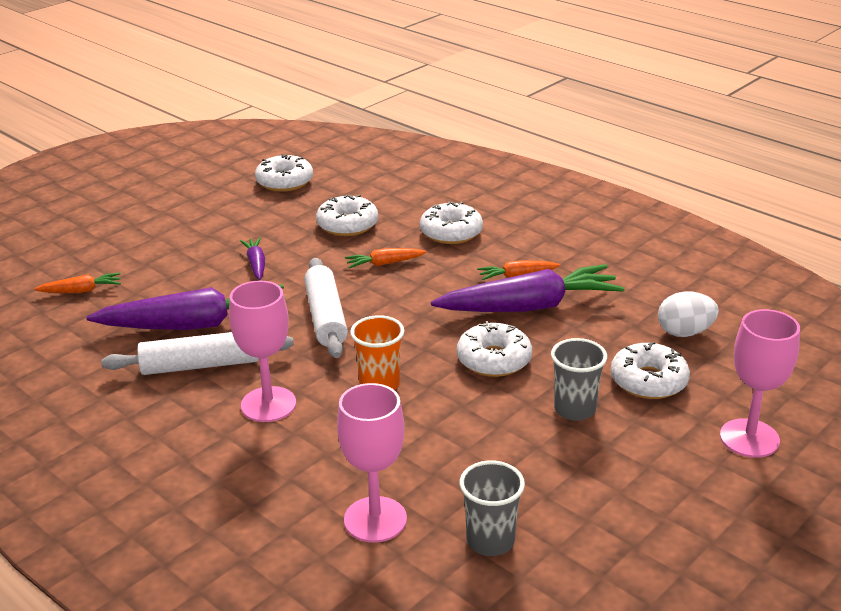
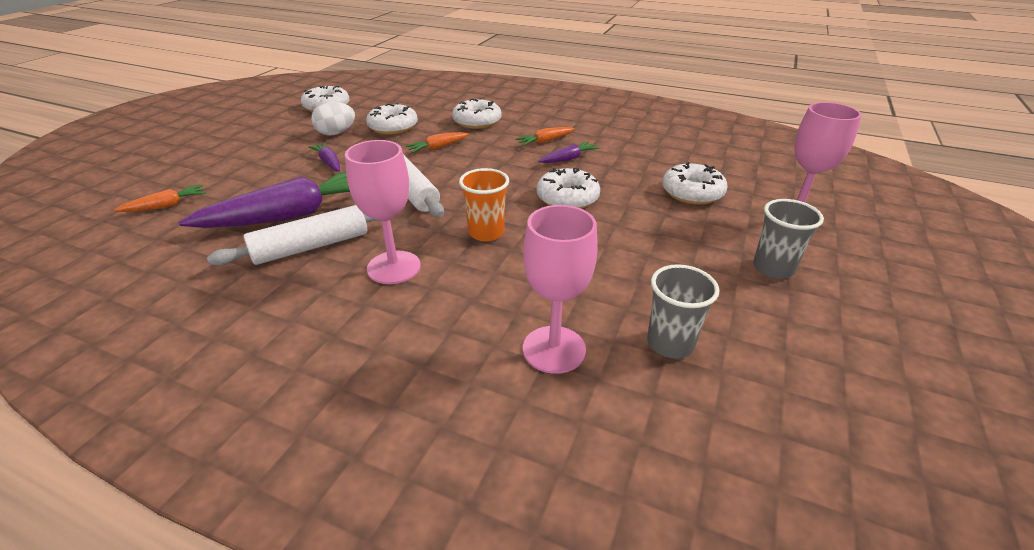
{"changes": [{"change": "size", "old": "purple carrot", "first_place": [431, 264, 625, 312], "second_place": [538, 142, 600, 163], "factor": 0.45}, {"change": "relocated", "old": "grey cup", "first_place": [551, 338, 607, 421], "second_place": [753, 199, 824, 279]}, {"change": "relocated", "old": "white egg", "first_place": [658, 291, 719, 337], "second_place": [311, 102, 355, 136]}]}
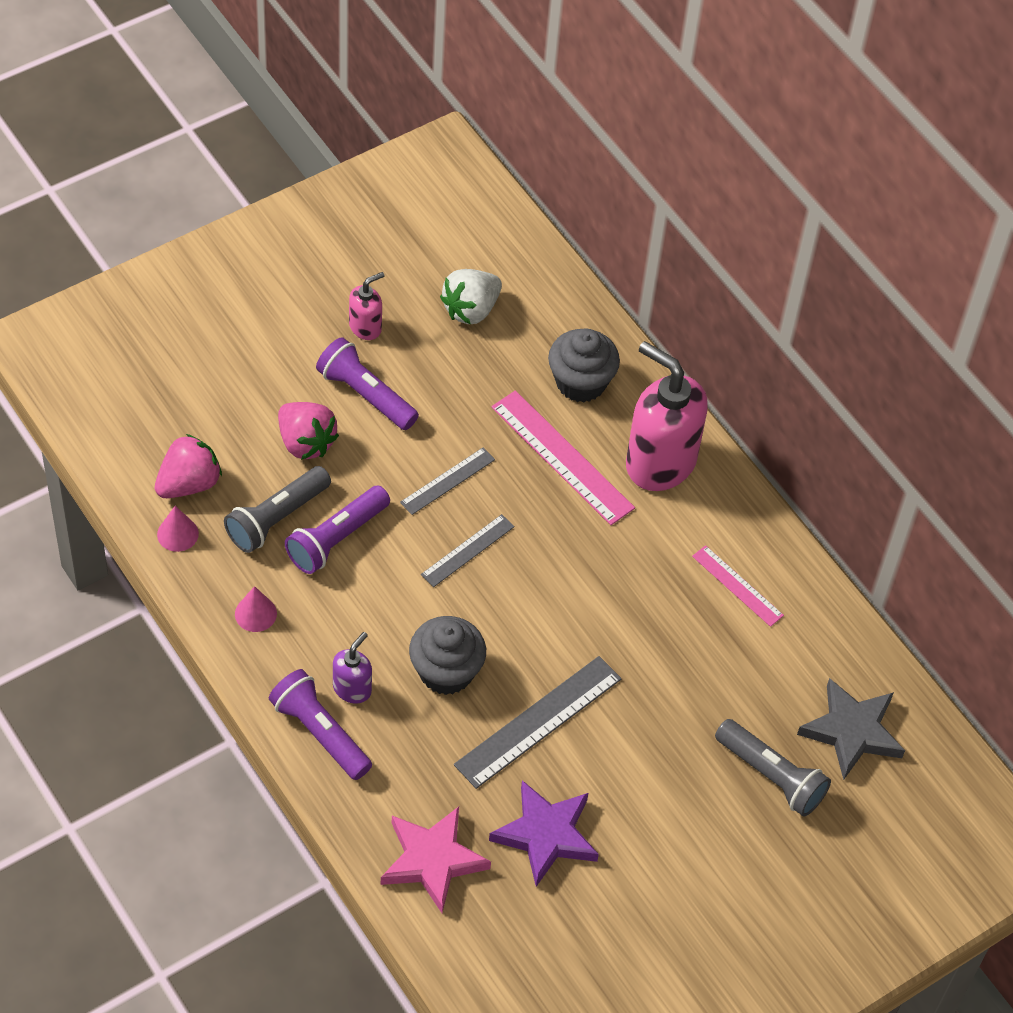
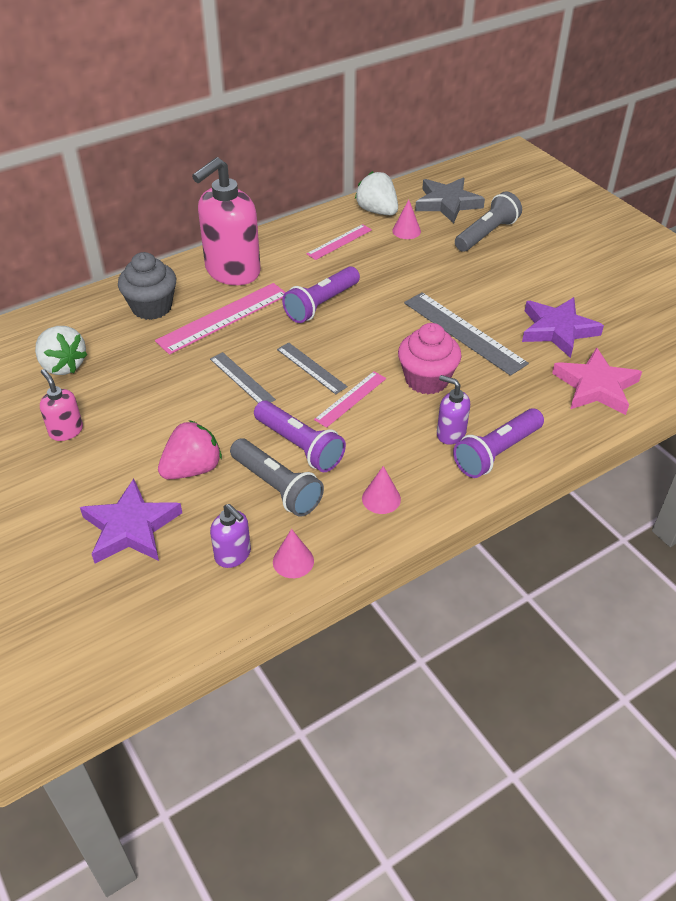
{"changes": [{"change": "exchanged", "old": "pink strawberry", "new": "purple soap dispenser", "first_place": [155, 434, 222, 498], "second_place": [210, 504, 251, 568]}, {"change": "relocated", "old": "purple flashlight", "first_place": [316, 337, 419, 430], "second_place": [282, 266, 360, 323]}, {"change": "colour", "old": "grey cupcake", "new": "pink cupcake", "first_place": [409, 616, 486, 695], "second_place": [398, 323, 462, 394]}, {"change": "appeared", "new": "purple star", "second_place": [80, 479, 182, 564]}, {"change": "appeared", "new": "pink ruler", "second_place": [314, 371, 386, 428]}, {"change": "appeared", "new": "white strawberry", "second_place": [355, 171, 398, 215]}, {"change": "appeared", "new": "pink cone", "second_place": [392, 200, 421, 239]}]}
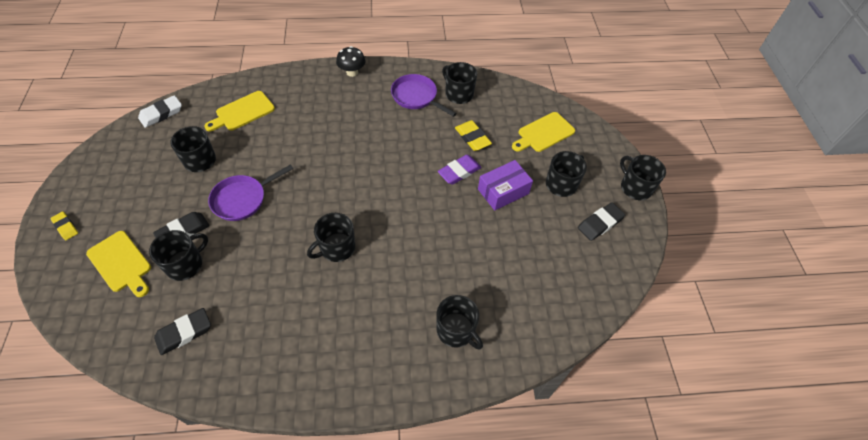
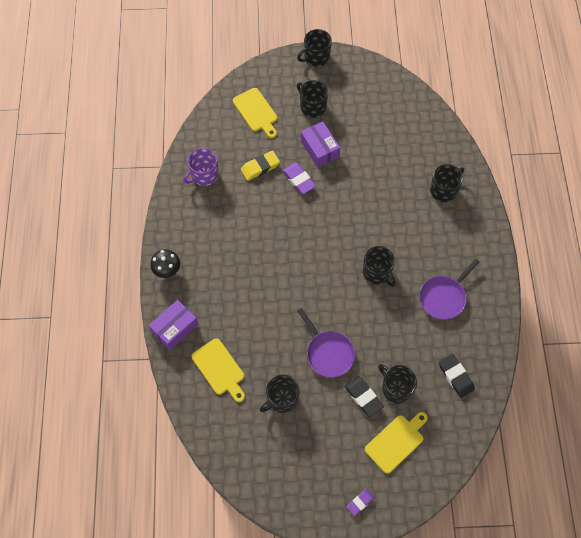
{"changes": [{"change": "colour", "old": "yellow eraser", "new": "purple eraser", "first_place": [50, 212, 78, 240], "second_place": [347, 489, 375, 516]}, {"change": "missing", "old": "white eraser", "first_place": [138, 95, 182, 128]}, {"change": "relocated", "old": "purple pan", "first_place": [391, 74, 457, 117], "second_place": [419, 259, 480, 320]}, {"change": "colour", "old": "black mug", "new": "purple mug", "first_place": [442, 62, 477, 104], "second_place": [183, 148, 219, 186]}, {"change": "missing", "old": "black eraser", "first_place": [578, 202, 625, 241]}, {"change": "appeared", "new": "purple box", "second_place": [149, 300, 198, 350]}]}
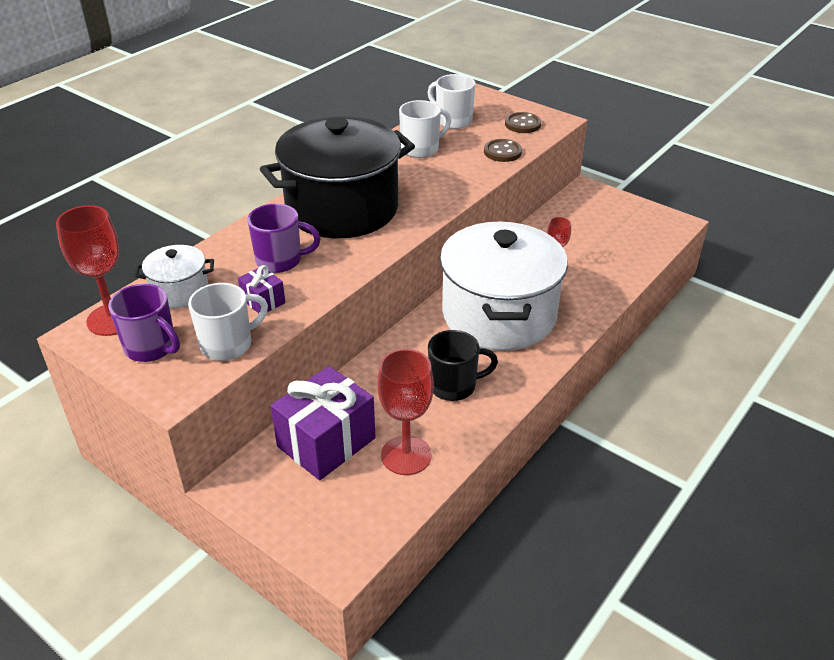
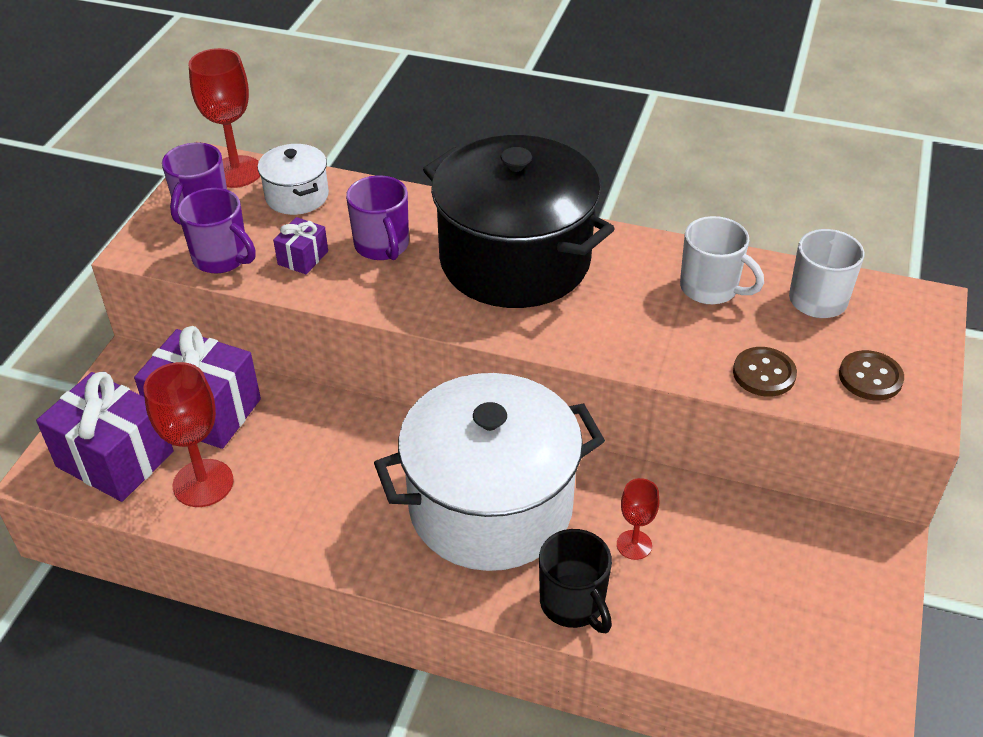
{"changes": [{"change": "colour", "old": "white mug", "new": "purple mug", "first_place": [188, 283, 268, 361], "second_place": [178, 188, 256, 273]}, {"change": "relocated", "old": "black mug", "first_place": [428, 330, 498, 401], "second_place": [539, 529, 612, 633]}, {"change": "appeared", "new": "purple gift", "second_place": [36, 372, 174, 502]}]}
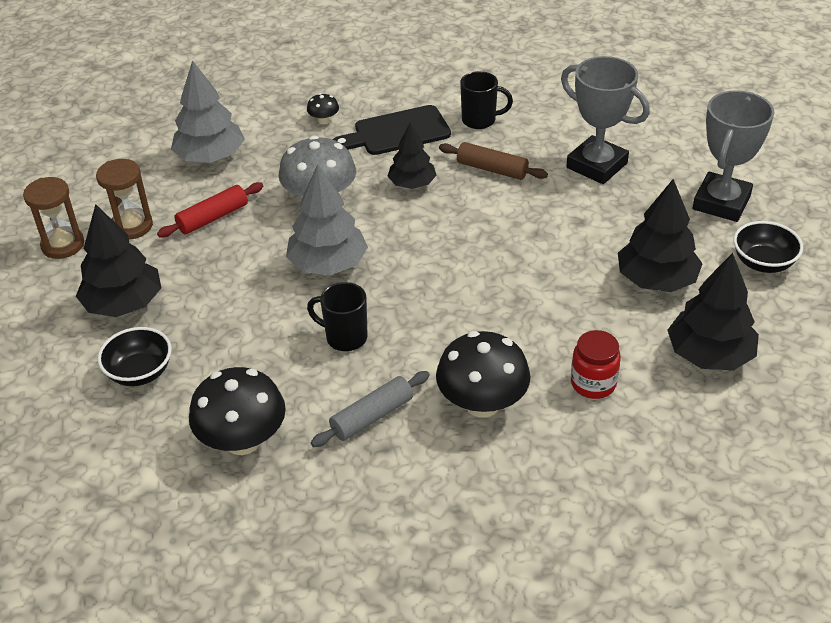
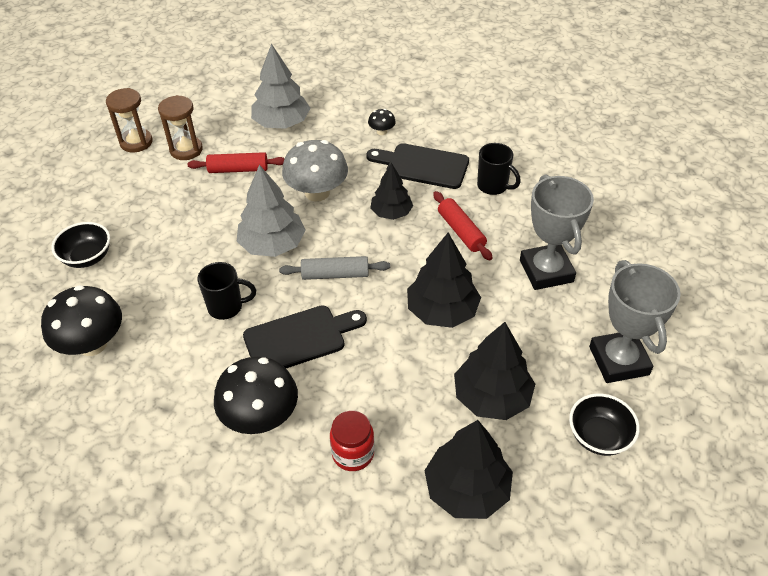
{"changes": [{"change": "relocated", "old": "black tree", "first_place": [76, 204, 161, 317], "second_place": [407, 233, 481, 328]}, {"change": "spun", "old": "black mug", "first_place": [307, 282, 368, 351], "second_place": [198, 262, 256, 320], "degrees": 120}, {"change": "relocated", "old": "grey rolling pin", "first_place": [311, 371, 430, 447], "second_place": [279, 256, 390, 280]}, {"change": "colour", "old": "brown rolling pin", "new": "red rolling pin", "first_place": [439, 142, 548, 180], "second_place": [433, 191, 493, 261]}, {"change": "spun", "old": "grey trophy", "first_place": [693, 90, 774, 222], "second_place": [589, 260, 681, 383], "degrees": -75}, {"change": "appeared", "new": "black cutting board", "second_place": [243, 305, 367, 368]}]}
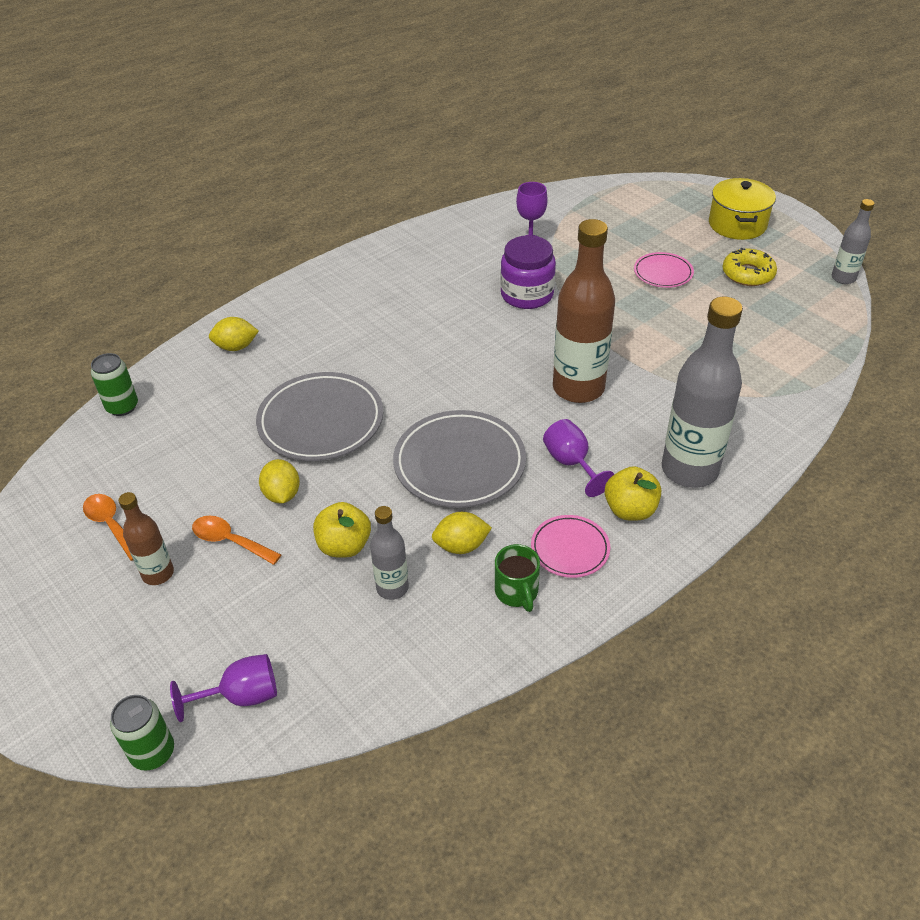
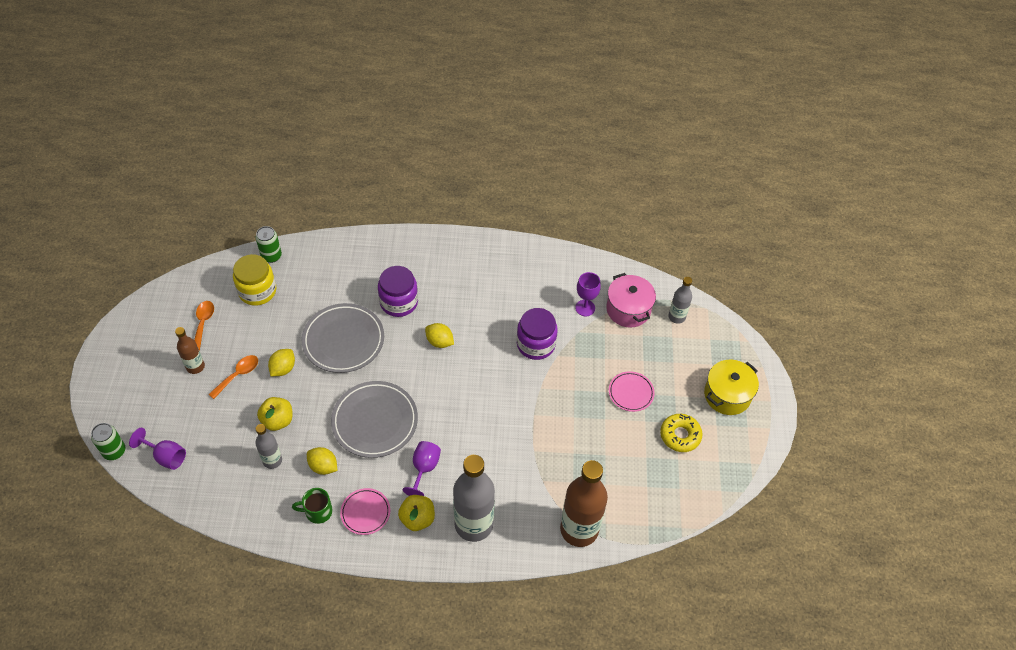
{"changes": [{"change": "spun", "old": "orange spoon", "first_place": [192, 516, 281, 565], "second_place": [209, 355, 258, 399], "degrees": 60}, {"change": "relocated", "old": "yellow lemon", "first_place": [209, 317, 259, 351], "second_place": [425, 323, 454, 348]}, {"change": "spun", "old": "green mug", "first_place": [495, 544, 540, 612], "second_place": [292, 488, 333, 524], "degrees": 60}, {"change": "relocated", "old": "brown bottle", "first_place": [553, 219, 615, 403], "second_place": [560, 460, 608, 547]}, {"change": "relocated", "old": "grey bottle", "first_place": [832, 199, 875, 284], "second_place": [668, 277, 692, 324]}, {"change": "appeared", "new": "yellow jar", "second_place": [233, 254, 276, 306]}, {"change": "appeared", "new": "purple jar", "second_place": [378, 266, 418, 317]}, {"change": "appeared", "new": "pink pot", "second_place": [606, 273, 656, 327]}]}
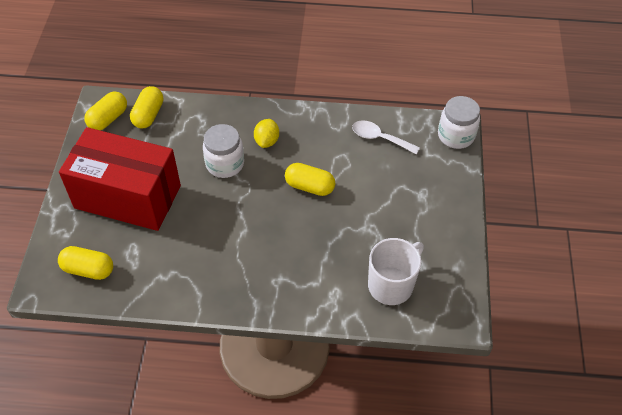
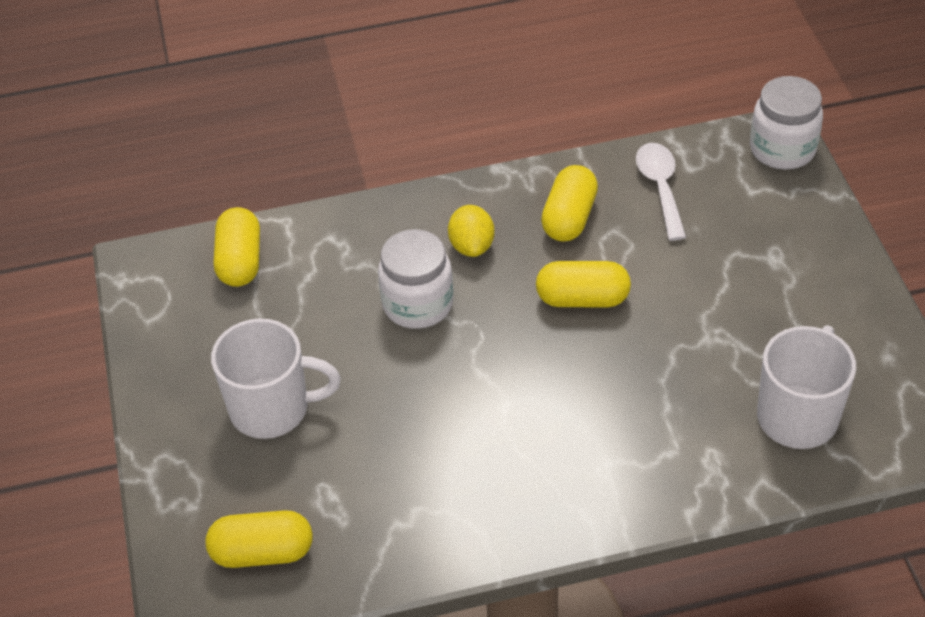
{"changes": [{"change": "exchanged", "old": "red box", "new": "white mug", "first_place": [59, 127, 181, 231], "second_place": [211, 318, 341, 439]}, {"change": "relocated", "old": "yellow capsule", "first_place": [84, 91, 127, 130], "second_place": [541, 165, 598, 241]}, {"change": "spun", "old": "white spoon", "first_place": [352, 120, 420, 155], "second_place": [636, 143, 686, 241], "degrees": 75}]}
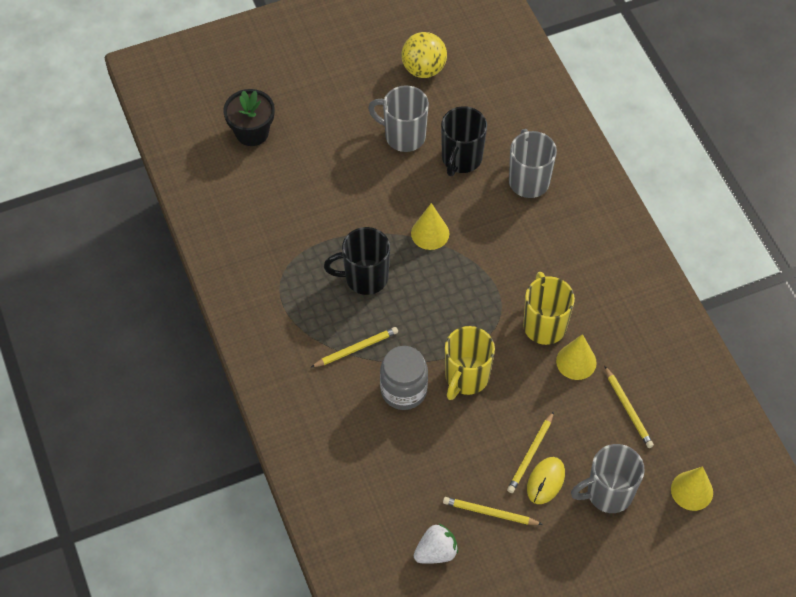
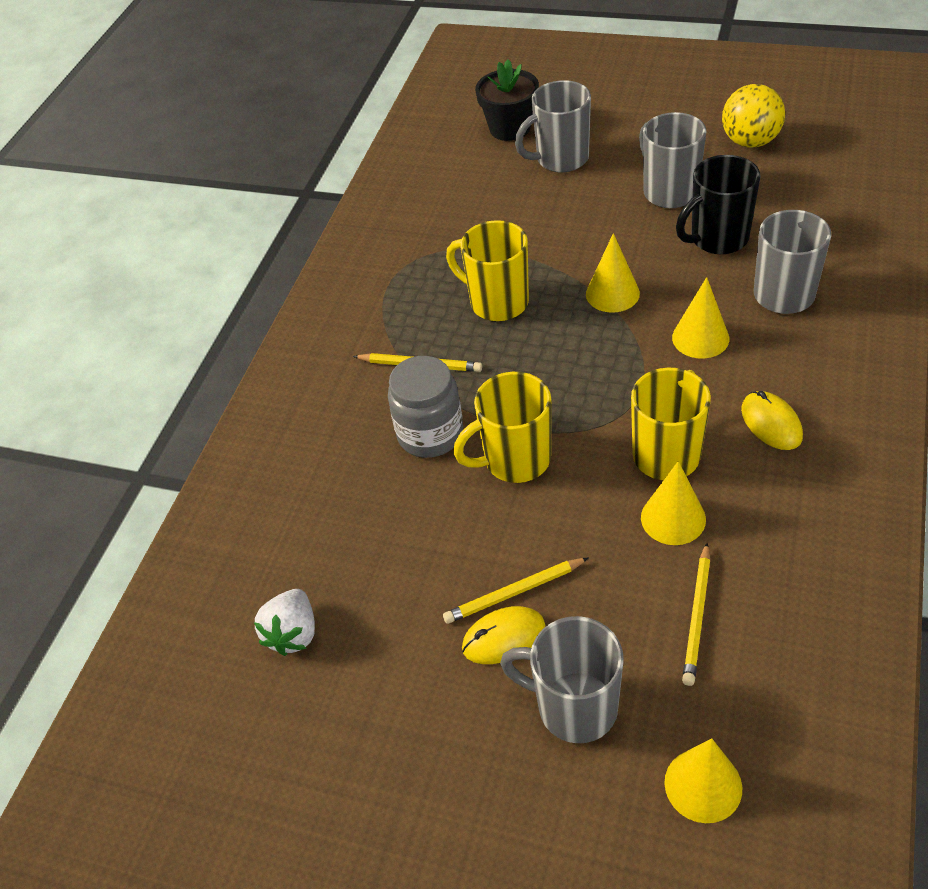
{"changes": [{"change": "colour", "old": "black mug", "new": "yellow mug", "first_place": [324, 227, 390, 295], "second_place": [446, 220, 529, 321]}, {"change": "spun", "old": "white strawberry", "first_place": [414, 524, 458, 564], "second_place": [254, 589, 315, 656], "degrees": 90}, {"change": "missing", "old": "yellow pencil", "first_place": [443, 497, 543, 525]}, {"change": "appeared", "new": "grey mug", "second_place": [515, 80, 591, 172]}, {"change": "appeared", "new": "yellow cone", "second_place": [672, 277, 729, 359]}, {"change": "appeared", "new": "yellow mouse", "second_place": [741, 391, 803, 450]}]}
